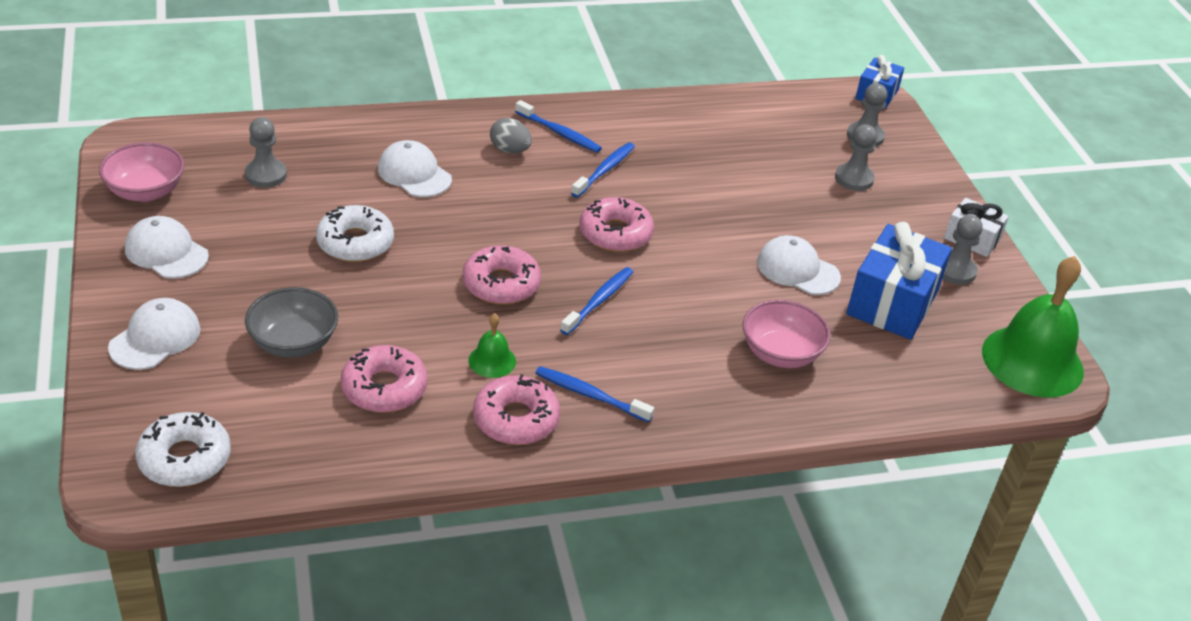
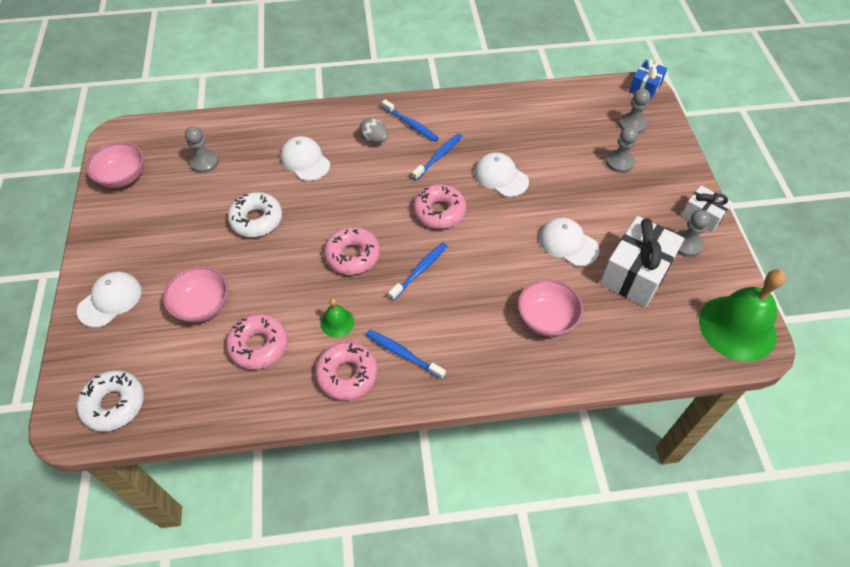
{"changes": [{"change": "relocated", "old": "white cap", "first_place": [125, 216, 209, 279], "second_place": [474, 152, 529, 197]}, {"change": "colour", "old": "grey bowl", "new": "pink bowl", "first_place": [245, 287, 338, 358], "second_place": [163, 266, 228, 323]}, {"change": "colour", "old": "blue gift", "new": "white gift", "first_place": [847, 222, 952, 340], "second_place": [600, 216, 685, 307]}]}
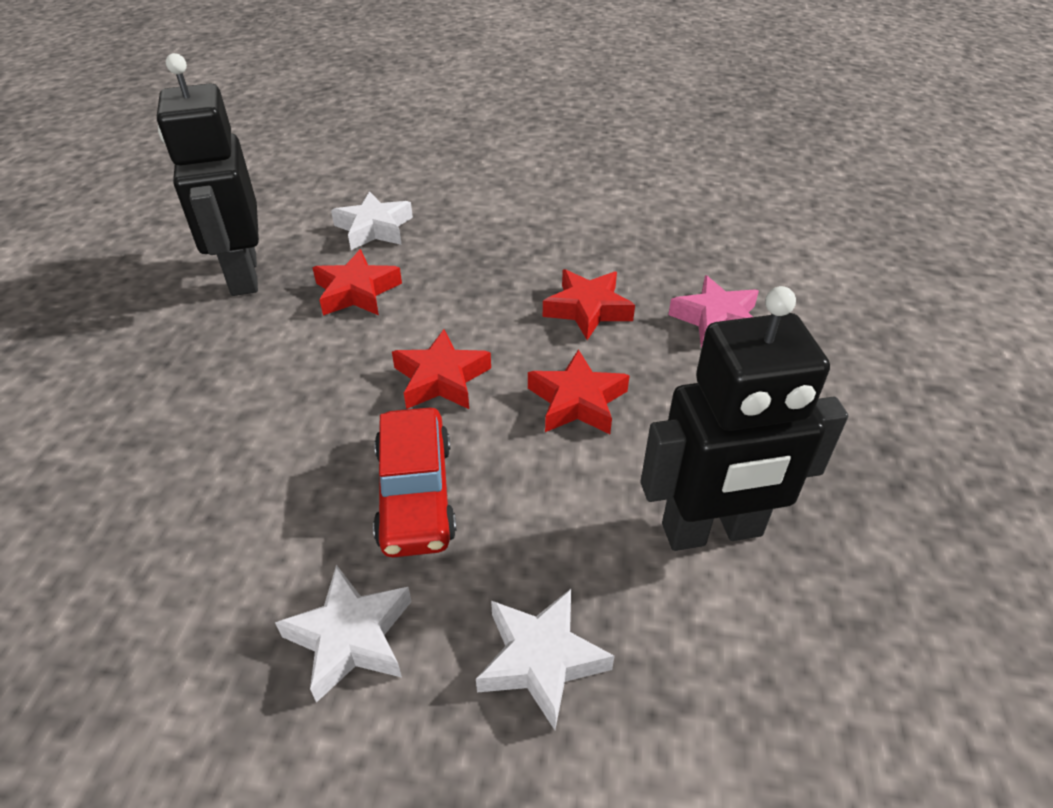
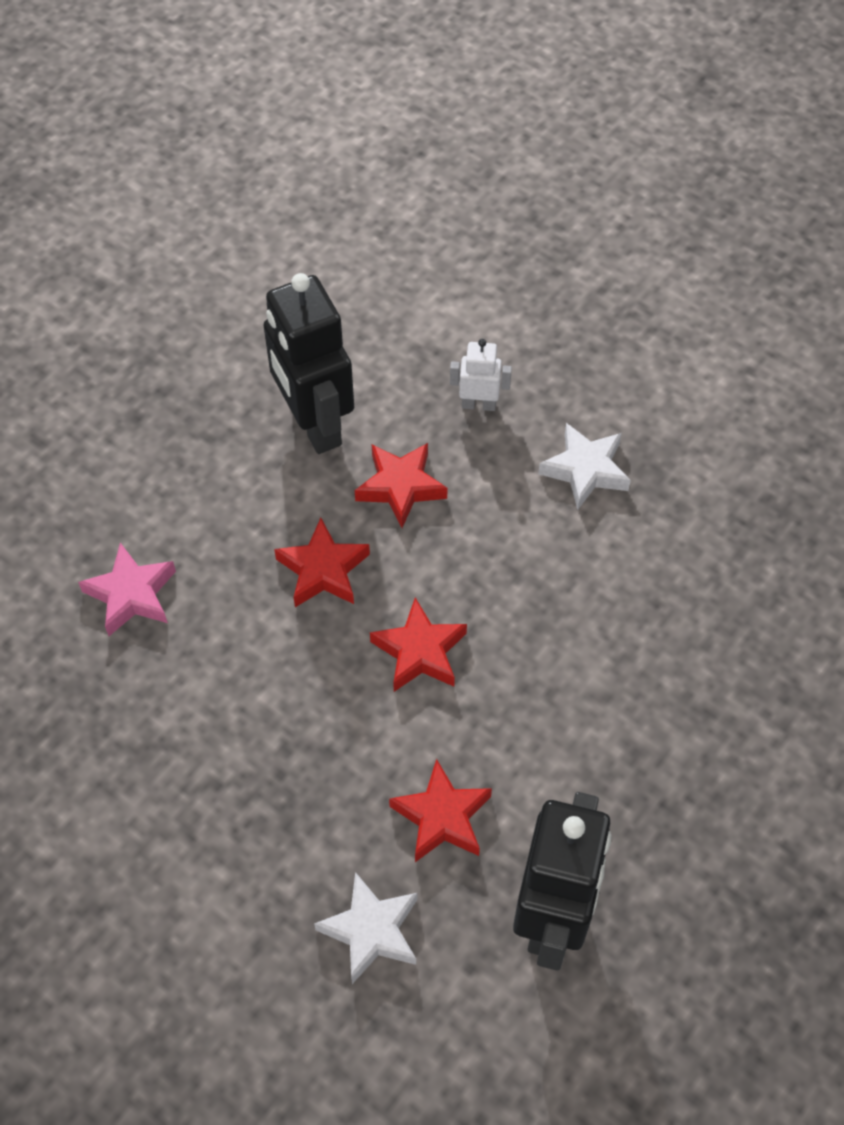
{"changes": [{"change": "missing", "old": "red car", "first_place": [373, 408, 456, 557]}, {"change": "exchanged", "old": "white star", "new": "white robot", "first_place": [476, 589, 615, 730], "second_place": [450, 339, 512, 411]}, {"change": "relocated", "old": "red star", "first_place": [543, 269, 635, 340], "second_place": [355, 443, 448, 528]}, {"change": "spun", "old": "black robot", "first_place": [641, 286, 848, 551], "second_place": [264, 273, 354, 454], "degrees": -135}]}
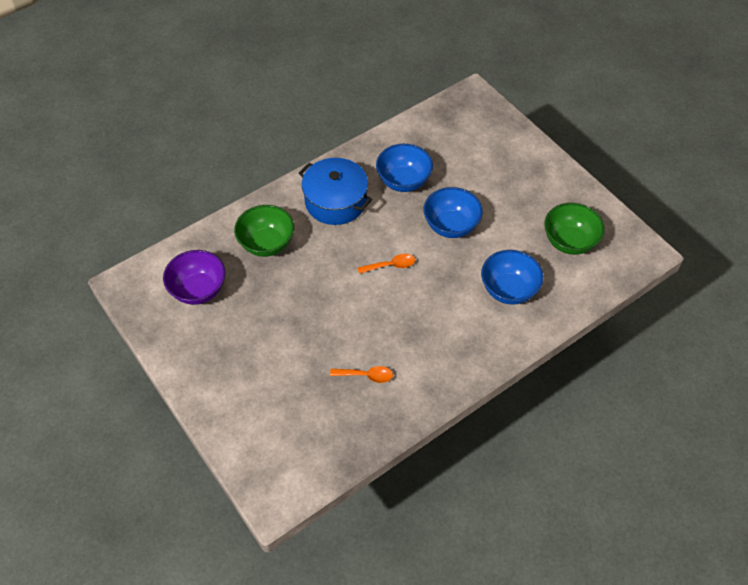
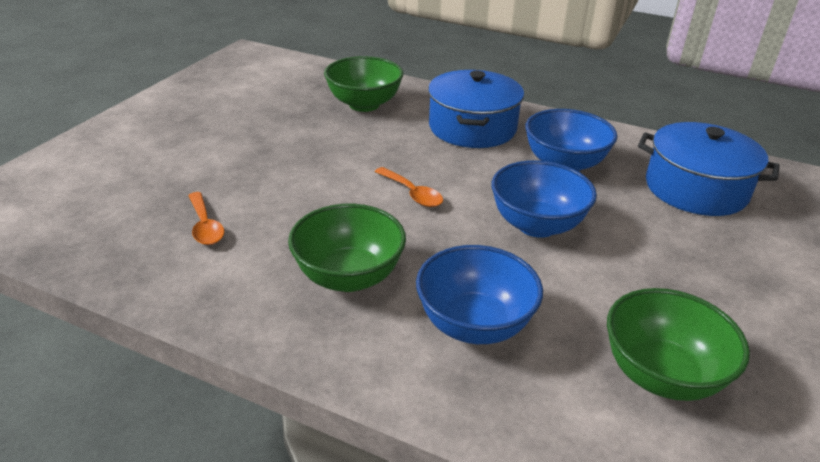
{"changes": [{"change": "missing", "old": "purple bowl", "first_place": [163, 250, 225, 305]}, {"change": "appeared", "new": "green bowl", "second_place": [288, 204, 406, 292]}, {"change": "appeared", "new": "blue pot", "second_place": [638, 122, 780, 216]}]}
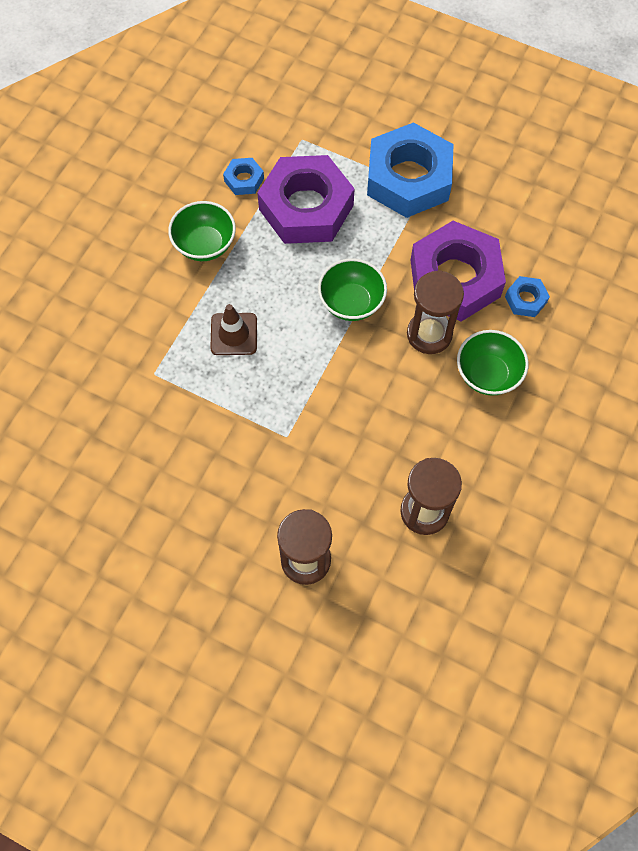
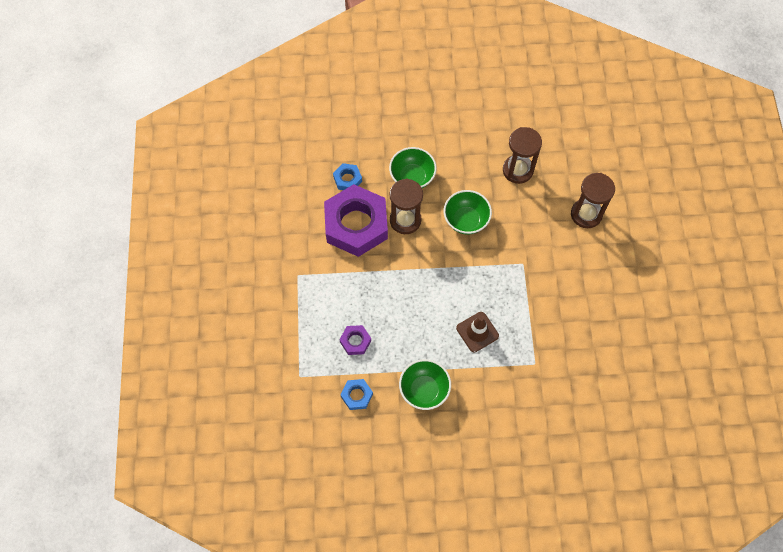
{"changes": [{"change": "size", "old": "purple nut", "first_place": [257, 155, 355, 244], "second_place": [339, 325, 371, 355], "factor": 0.43}, {"change": "relocated", "old": "green bowl", "first_place": [318, 258, 387, 321], "second_place": [444, 190, 492, 234]}, {"change": "missing", "old": "blue nut", "first_place": [367, 122, 454, 218]}]}
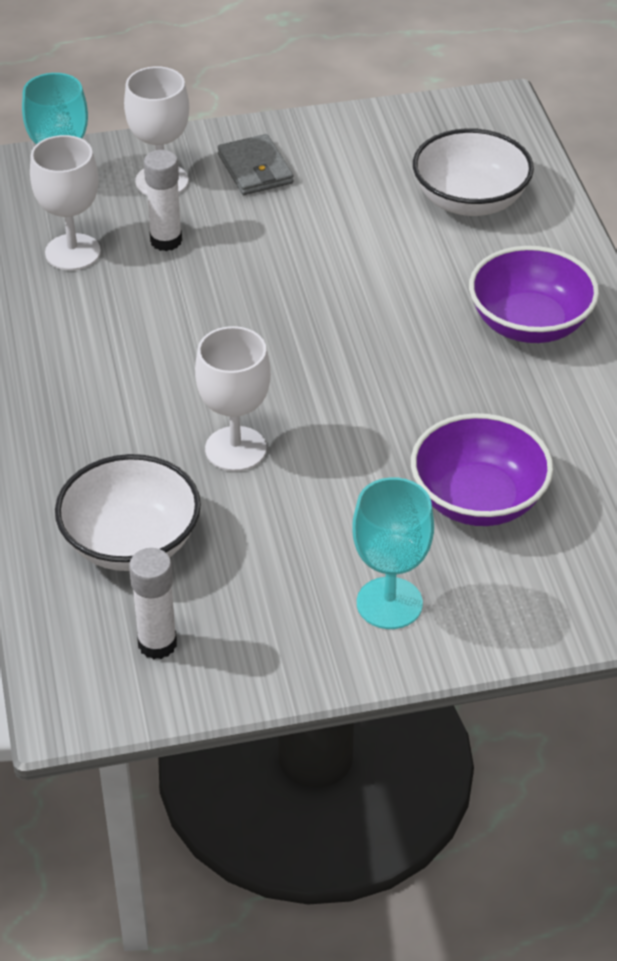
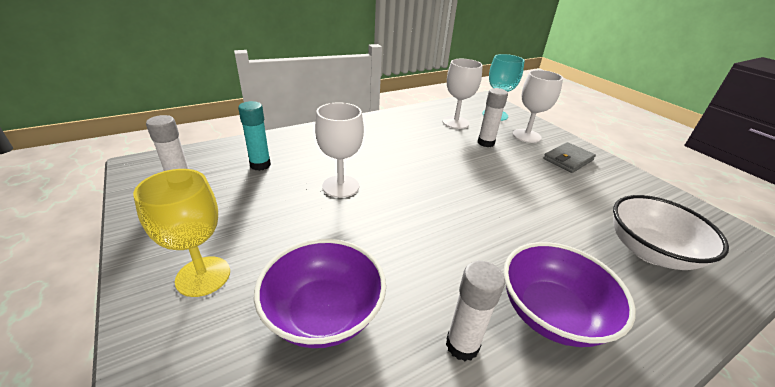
{"changes": [{"change": "exchanged", "old": "white bowl", "new": "turquoise glue stick", "first_place": [55, 454, 201, 571], "second_place": [238, 101, 271, 171]}, {"change": "colour", "old": "turquoise goblet", "new": "yellow goblet", "first_place": [352, 477, 434, 629], "second_place": [133, 169, 230, 297]}, {"change": "appeared", "new": "white glue stick", "second_place": [446, 261, 505, 361]}]}
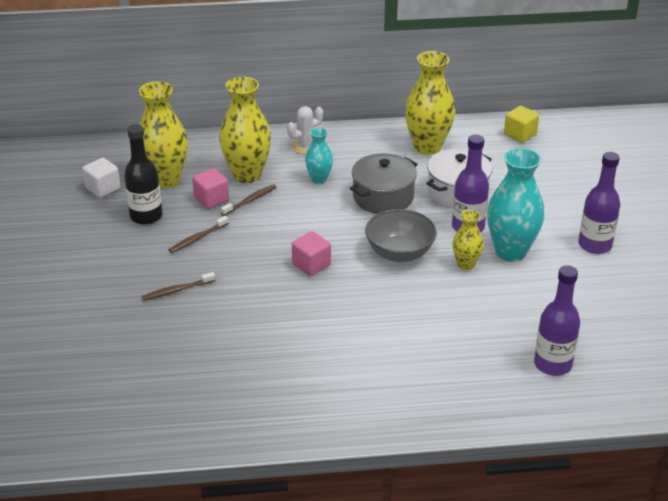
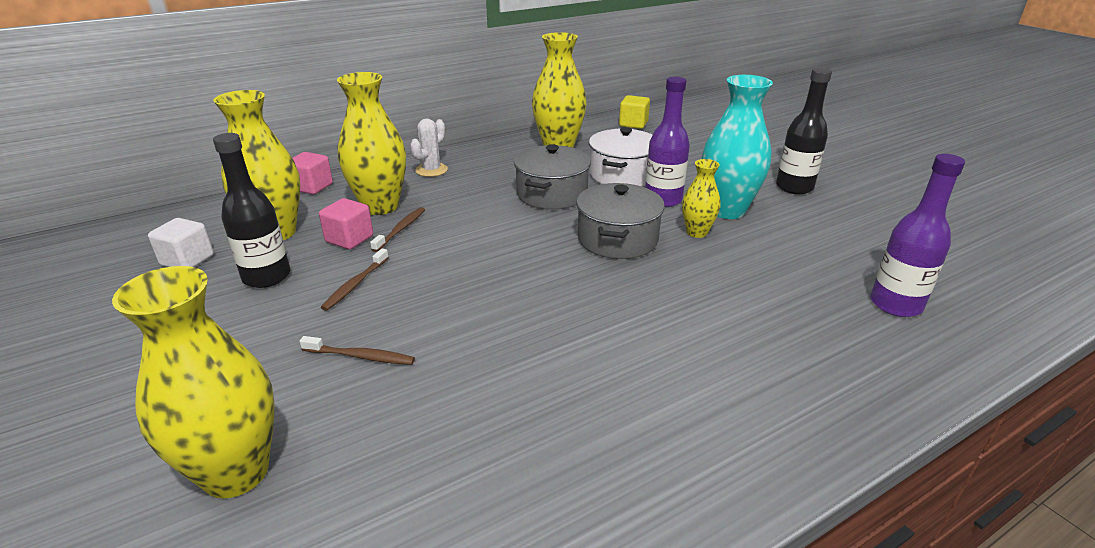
{"changes": [{"change": "spun", "old": "brown toothbrush", "first_place": [142, 272, 216, 301], "second_place": [299, 336, 415, 365], "degrees": -120}, {"change": "relocated", "old": "pink cube", "first_place": [292, 231, 331, 276], "second_place": [293, 152, 333, 195]}, {"change": "missing", "old": "turquoise vase", "first_place": [305, 128, 333, 184]}, {"change": "exchanged", "old": "grey bowl", "new": "grey pot", "first_place": [365, 209, 437, 262], "second_place": [576, 183, 665, 259]}, {"change": "colour", "old": "purple bottle", "new": "black bottle", "first_place": [578, 152, 620, 254], "second_place": [776, 68, 832, 194]}, {"change": "appeared", "new": "yellow vase", "second_place": [112, 266, 275, 498]}]}
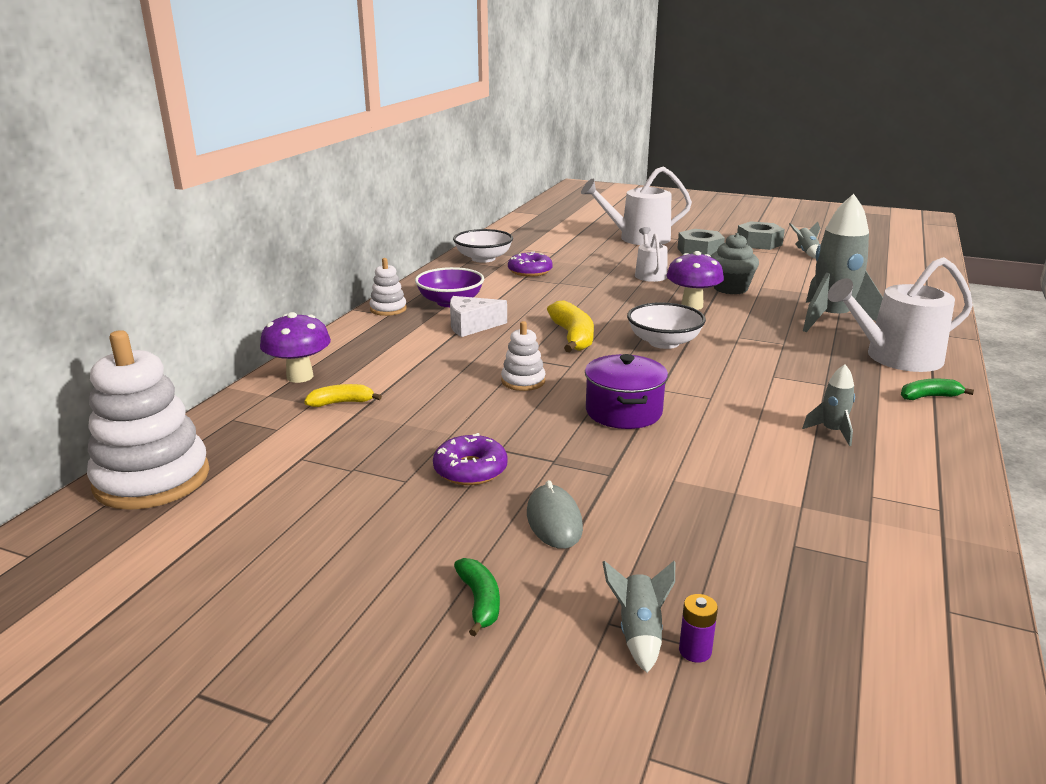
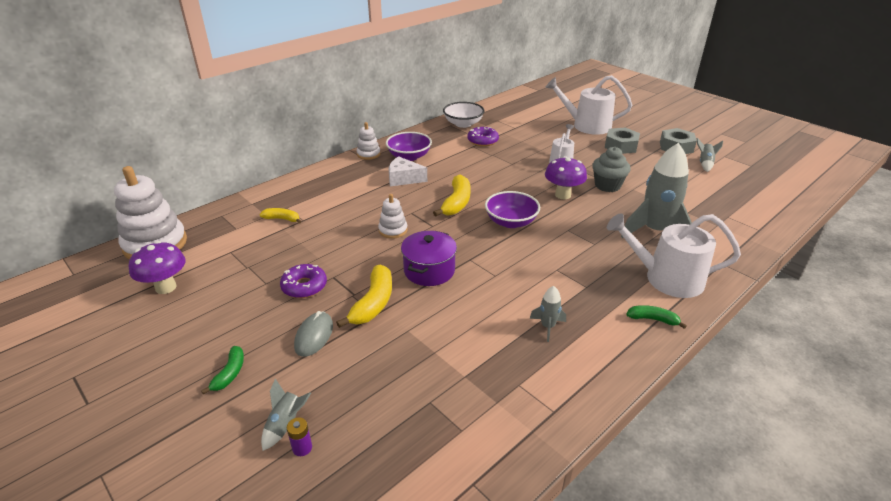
{"changes": [{"change": "relocated", "old": "purple mushroom", "first_place": [260, 312, 331, 383], "second_place": [129, 241, 185, 294]}, {"change": "colour", "old": "white bowl", "new": "purple bowl", "first_place": [627, 302, 706, 349], "second_place": [485, 191, 540, 228]}, {"change": "appeared", "new": "yellow banana", "second_place": [336, 265, 392, 328]}]}
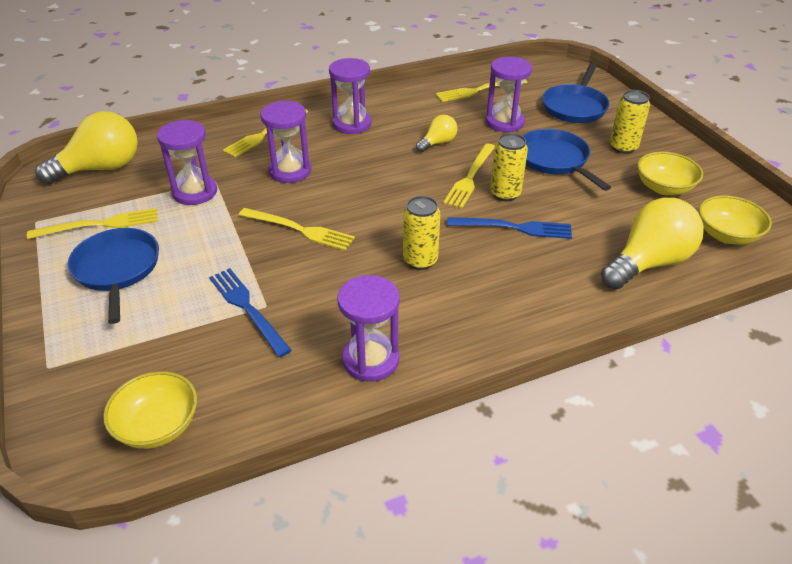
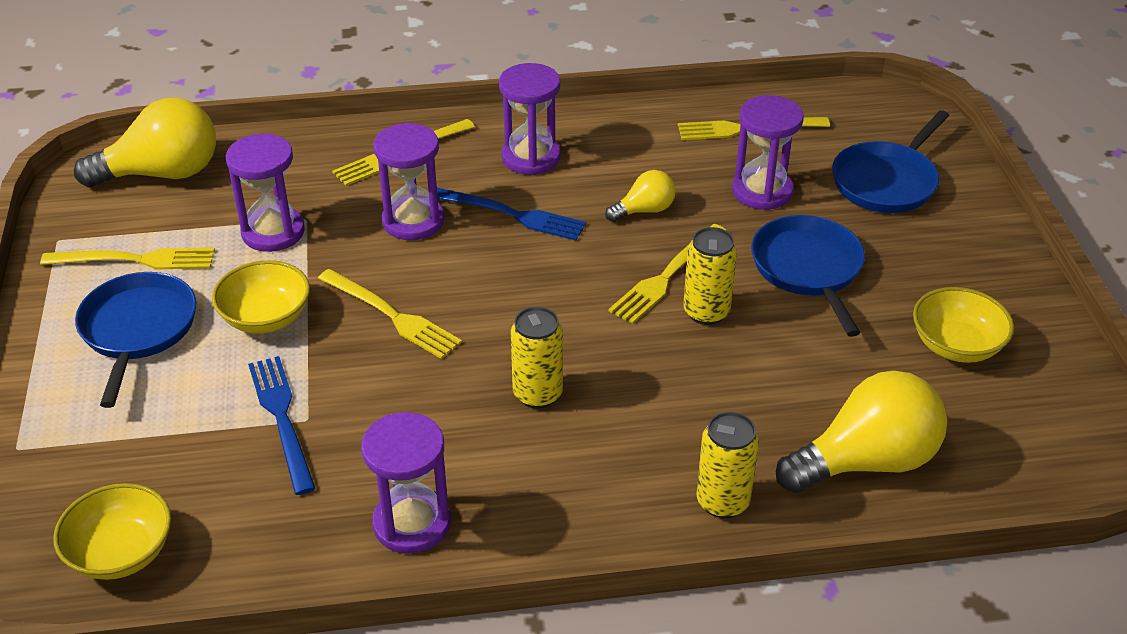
{"changes": [{"change": "relocated", "old": "blue fork", "first_place": [447, 217, 572, 239], "second_place": [437, 188, 586, 241]}, {"change": "relocated", "old": "yellow can", "first_place": [610, 90, 650, 154], "second_place": [696, 412, 759, 519]}, {"change": "relocated", "old": "yellow bowl", "first_place": [699, 195, 772, 245], "second_place": [212, 260, 310, 333]}]}
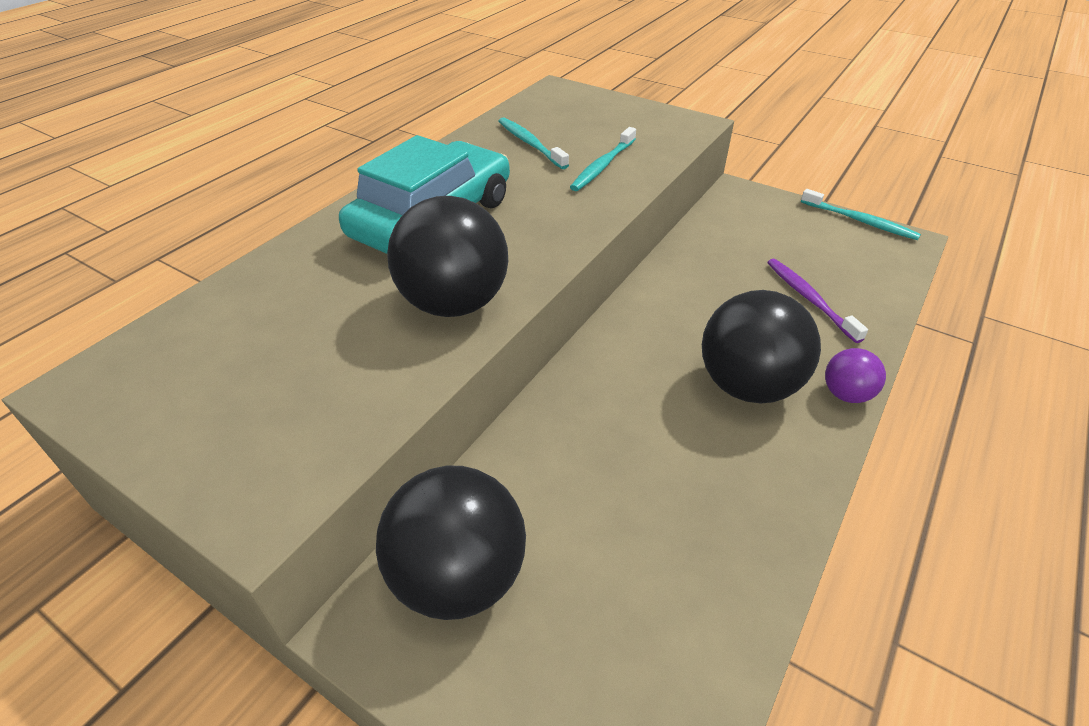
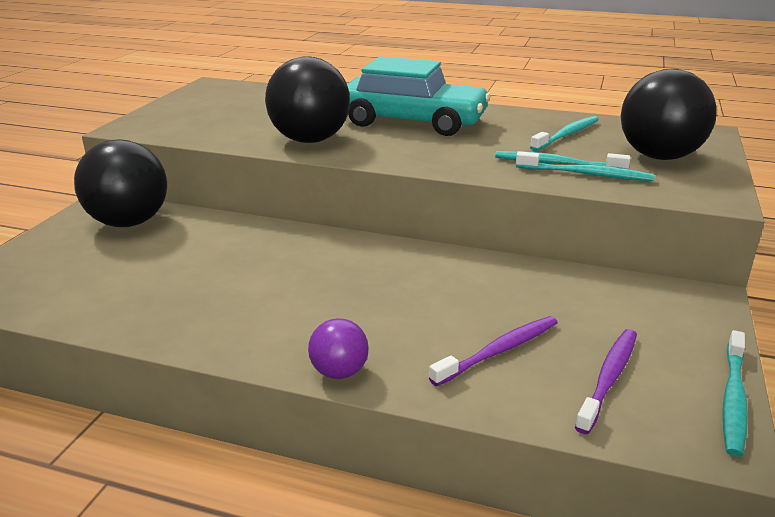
{"changes": [{"change": "relocated", "old": "black ball", "first_place": [702, 290, 821, 404], "second_place": [621, 69, 717, 160]}, {"change": "appeared", "new": "turquoise toothbrush", "second_place": [516, 151, 654, 181]}, {"change": "appeared", "new": "purple toothbrush", "second_place": [575, 329, 637, 434]}]}
